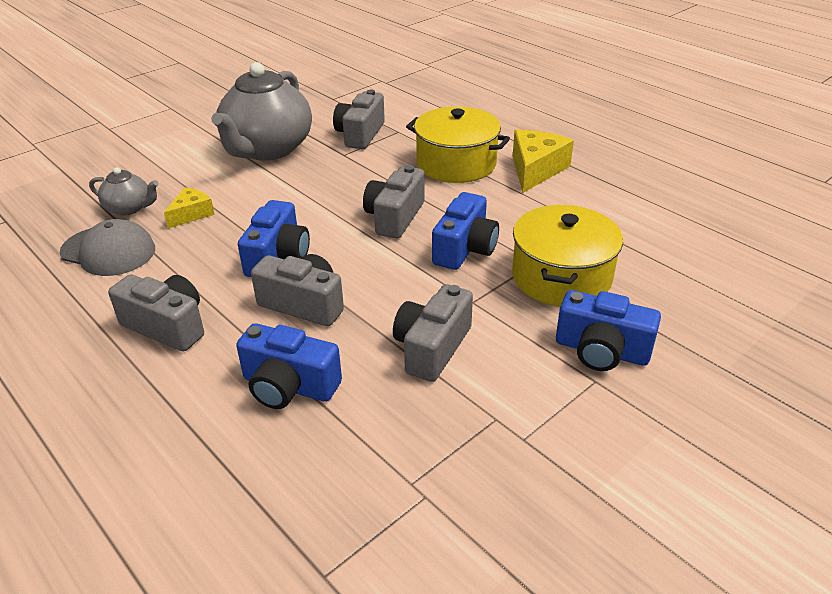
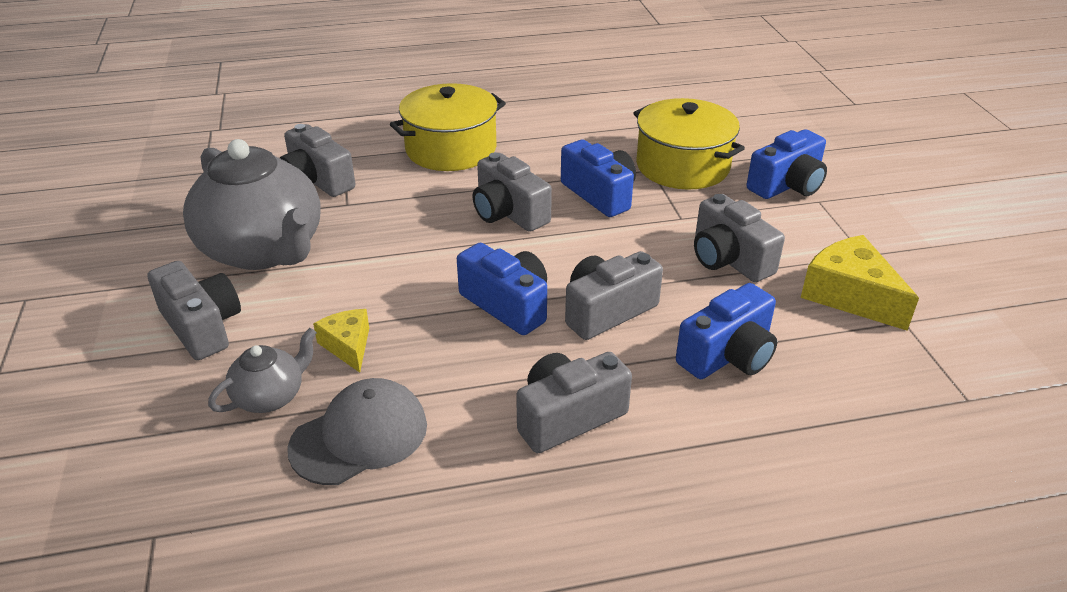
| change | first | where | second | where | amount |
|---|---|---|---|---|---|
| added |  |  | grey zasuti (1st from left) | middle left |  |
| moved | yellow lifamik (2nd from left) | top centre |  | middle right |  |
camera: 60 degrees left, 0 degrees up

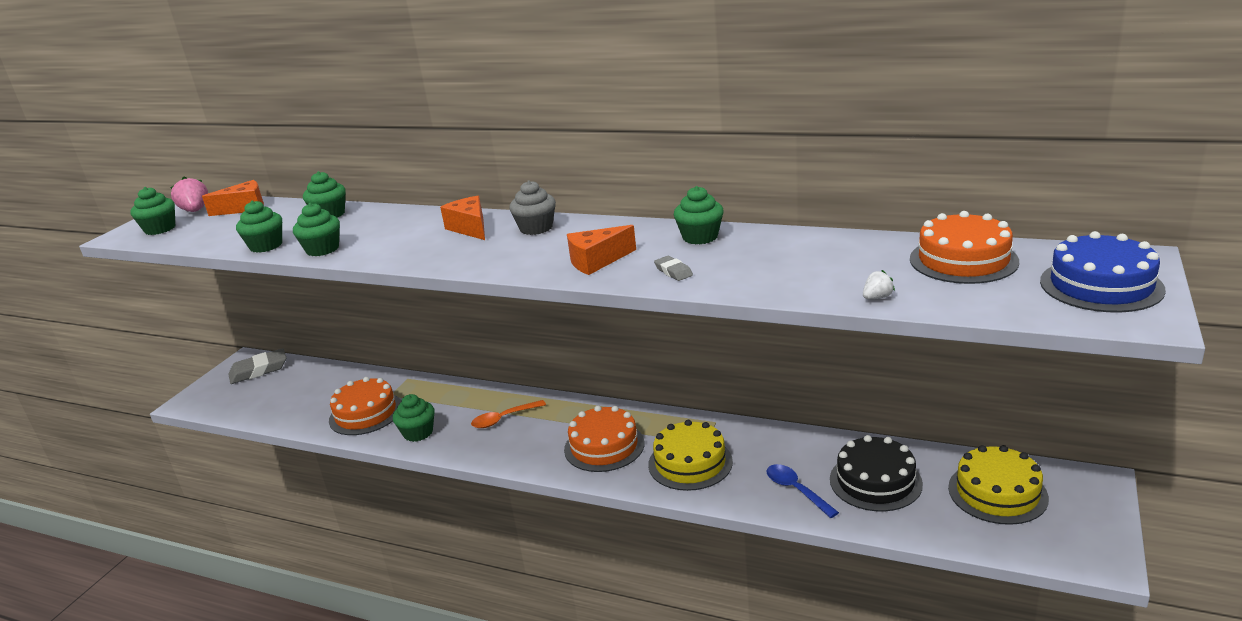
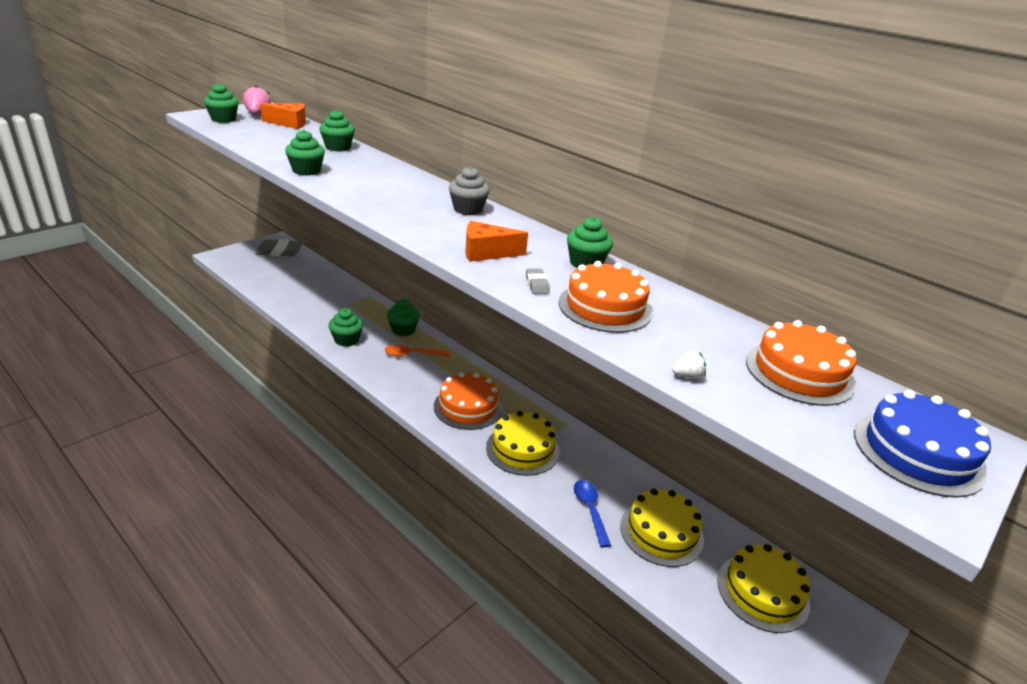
| change | first | where | second | where | amount |
|---|---|---|---|---|---|
| removed | orange lifamik (2nd from left) | centre |  |  |  |
| moved | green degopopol (2nd from left in the first image) | middle left | green degopopol (5th from left) | centre |  |
| moved | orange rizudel (1st from left in the first image) | middle left | orange rizudel (2nd from left) | centre |  |
| recoloured | black rizudel | bottom right | yellow rizudel (2nd from left) | bottom centre |  |
camera: 15 degrees right, 5 degrees up

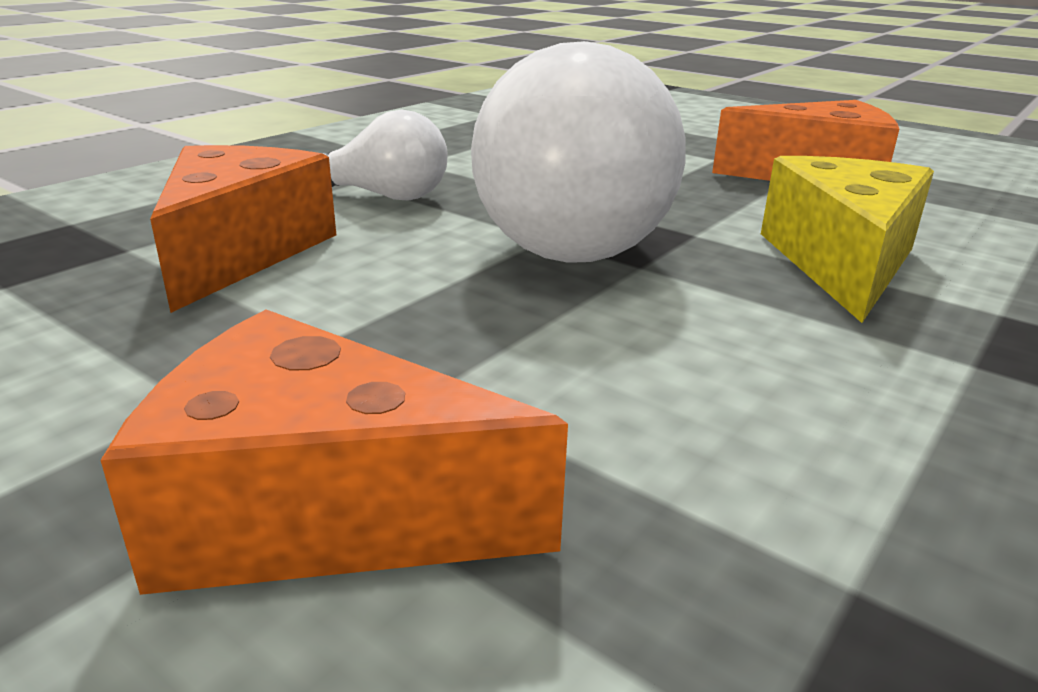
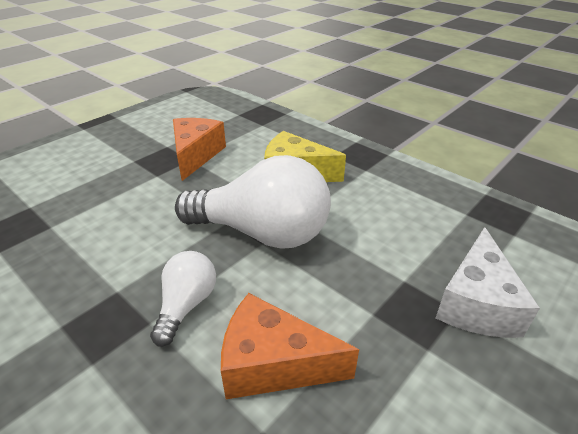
| change | first | where | second | where | amount |
|---|---|---|---|---|---|
| recoloured | orange lifamik (2nd from left) | middle left | white lifamik | middle right |  |
camera: 85 degrees left, 10 degrees up

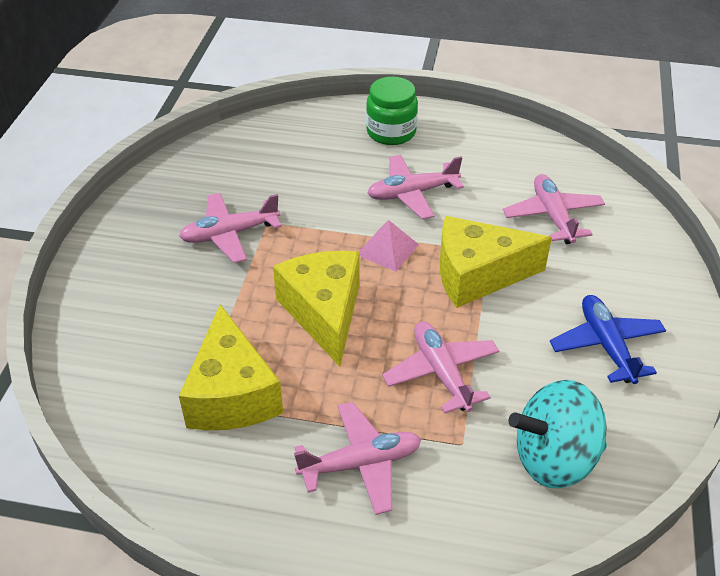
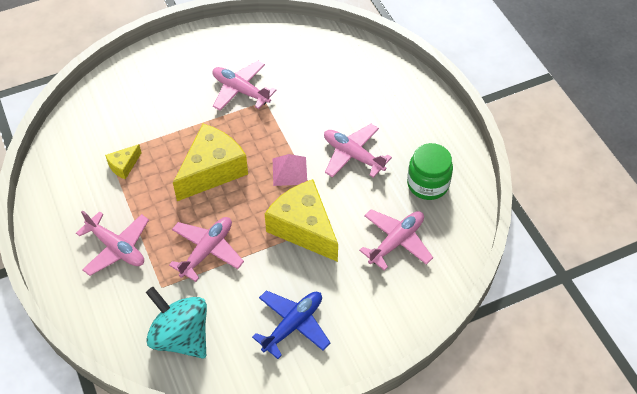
| change | first | where | second | where | amount |
|---|---|---|---|---|---|
| moved | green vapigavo | top centre |  | middle right |  |
| resized | yellow lifamik (1st from left) | middle left |  | middle left | x0.46 |
camera: 55 degrees right, 10 degrees up

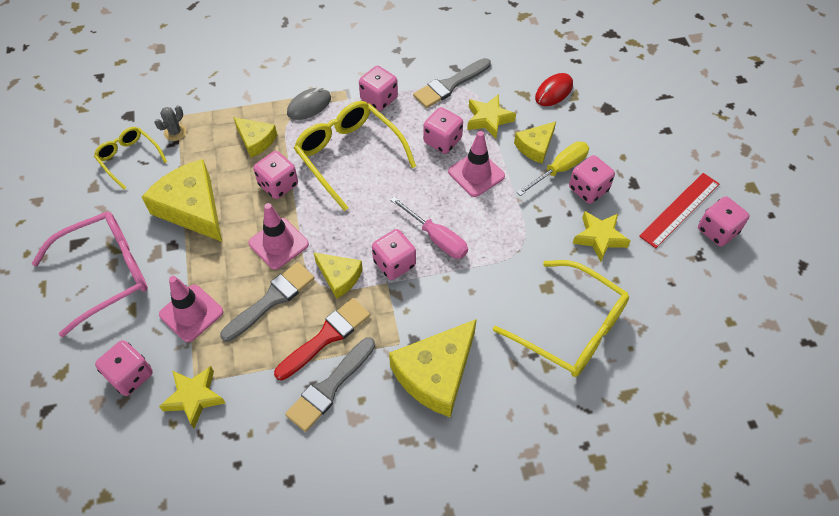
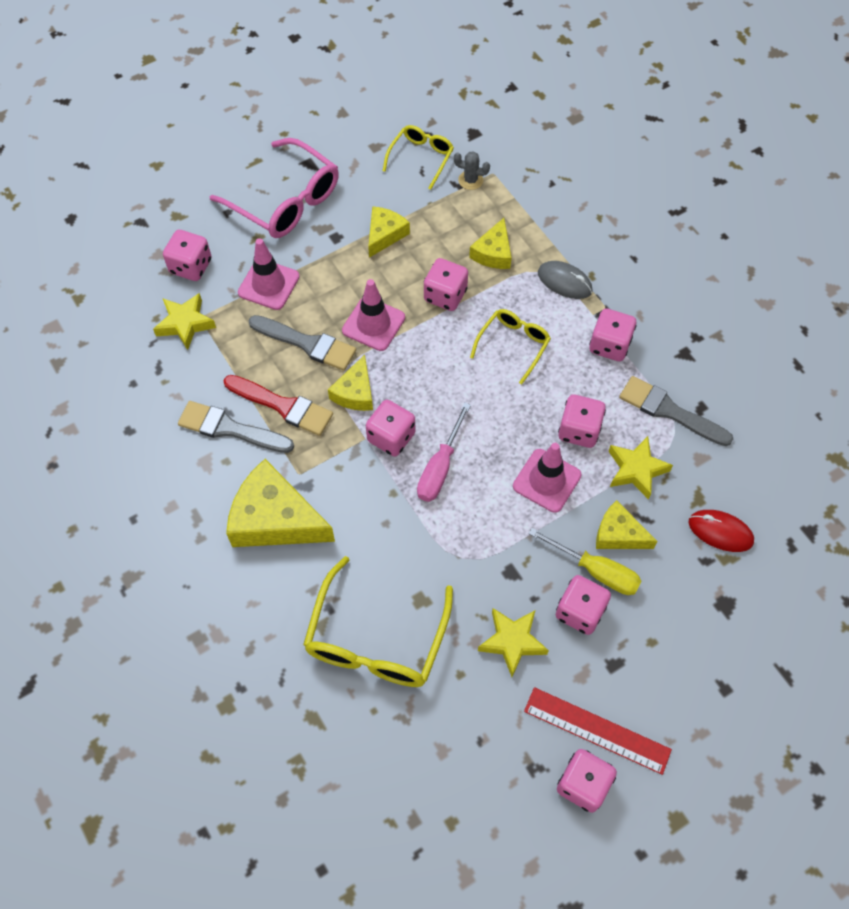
| change | first | where | second | where | amount |
|---|---|---|---|---|---|
| resized | yellow lifamik (1st from left in the first image) | middle left | yellow lifamik (3rd from left) | top centre | x0.56 |
| resized | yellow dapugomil (2nd from left in the first image) | top centre | yellow dapugomil (3rd from left) | centre | x0.57 |
camera: 70 degrees right, 5 degrees up

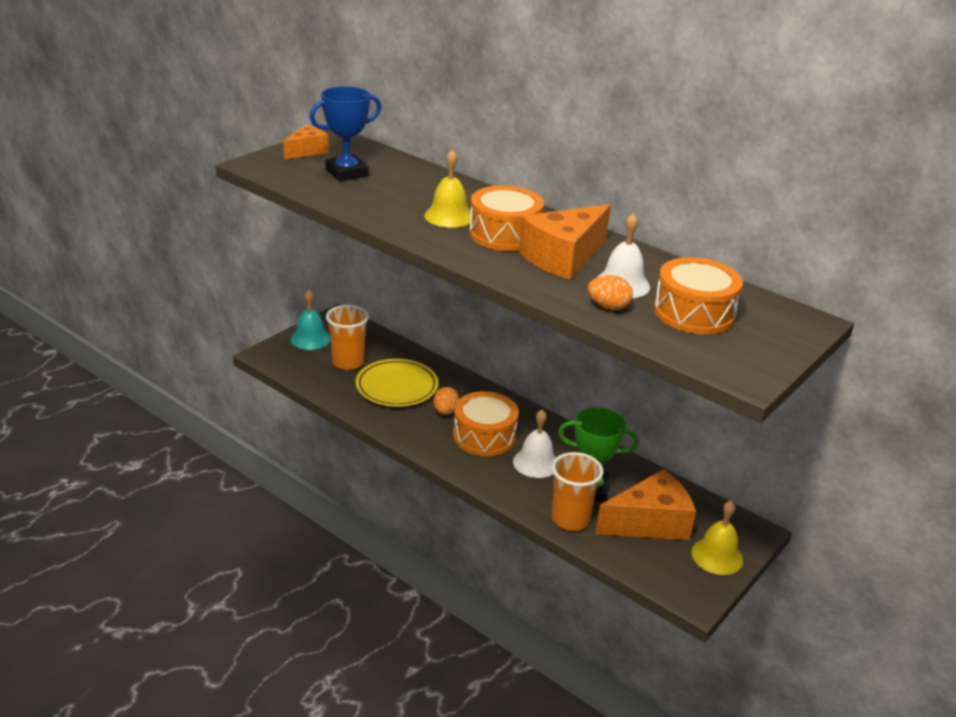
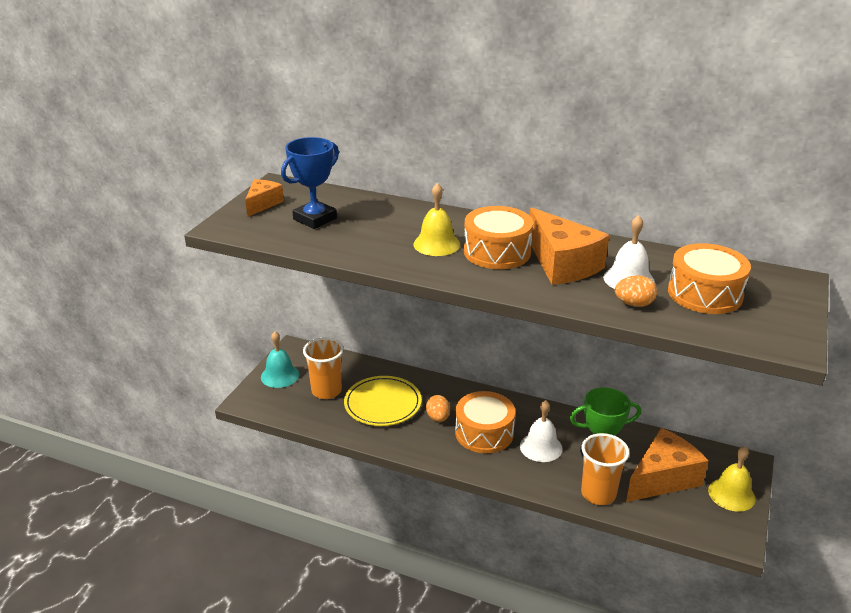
| change | first | where | second | where | amount |
|---|---|---|---|---|---|
| turned | orange lifamik (2nd from left) | centre |  | middle right | 60 degrees counterclockwise |
camera: 15 degrees left, 0 degrees up

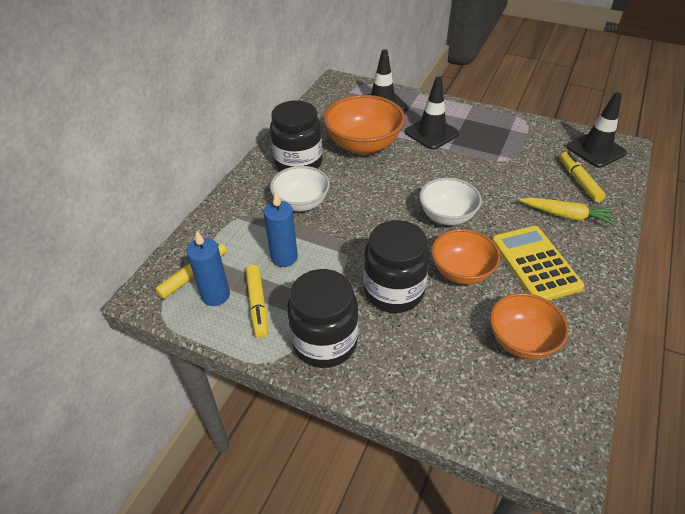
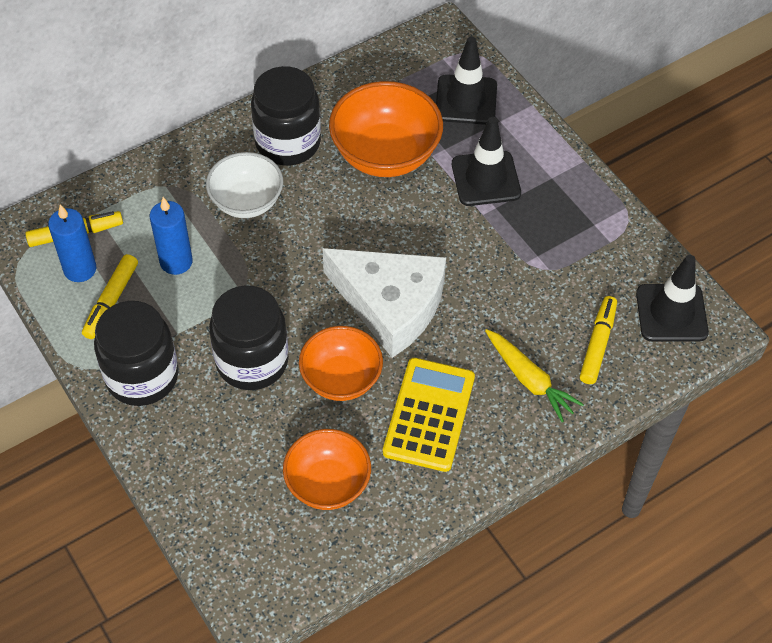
| change | first | where | second | where | amount |
|---|---|---|---|---|---|
| replaced | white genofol (2nd from left) | centre | white lifamik | centre |  |
camera: 30 degrees right, 10 degrees up

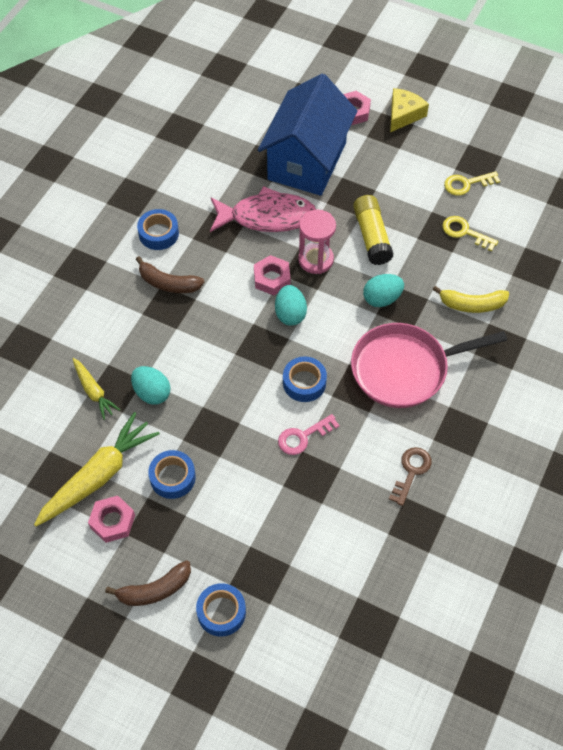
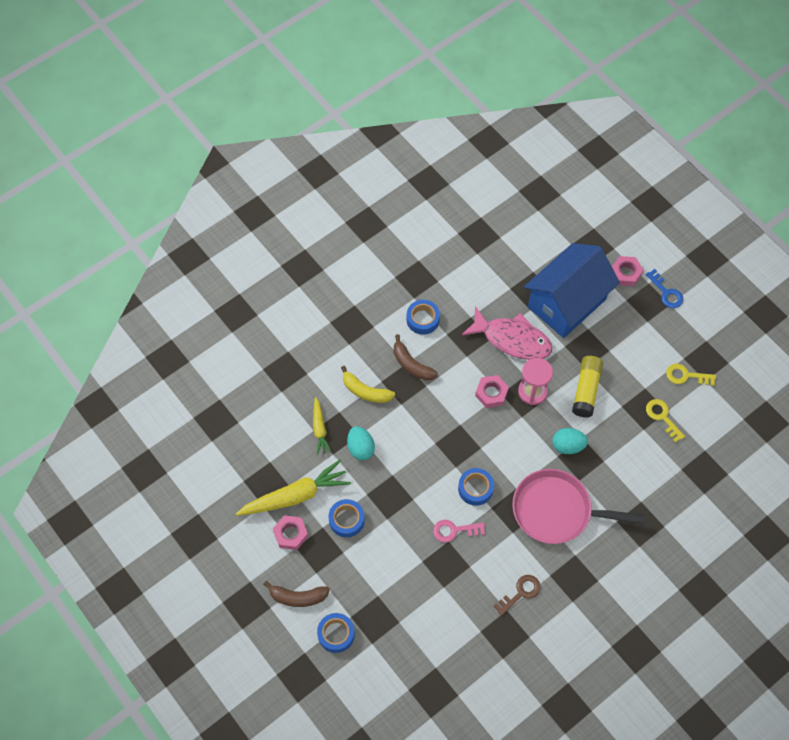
| change | first | where | second | where | amount |
|---|---|---|---|---|---|
| removed | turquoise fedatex (2nd from left) | centre |  |  |  |
| moved | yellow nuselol | middle right |  | centre |  |
| replaced | yellow lifamik | top right | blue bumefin | middle right |  |
camera: 25 degrees right, 5 degrees up

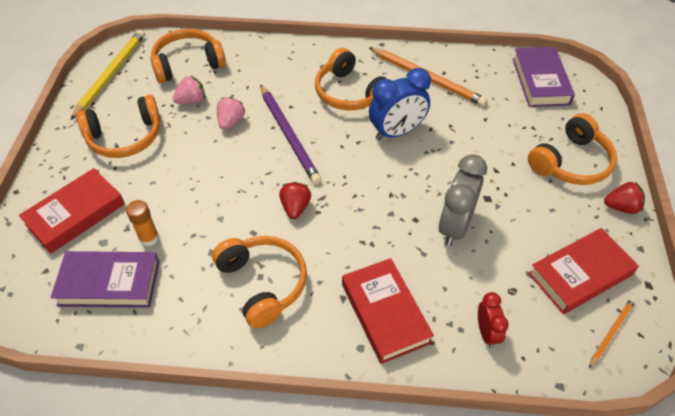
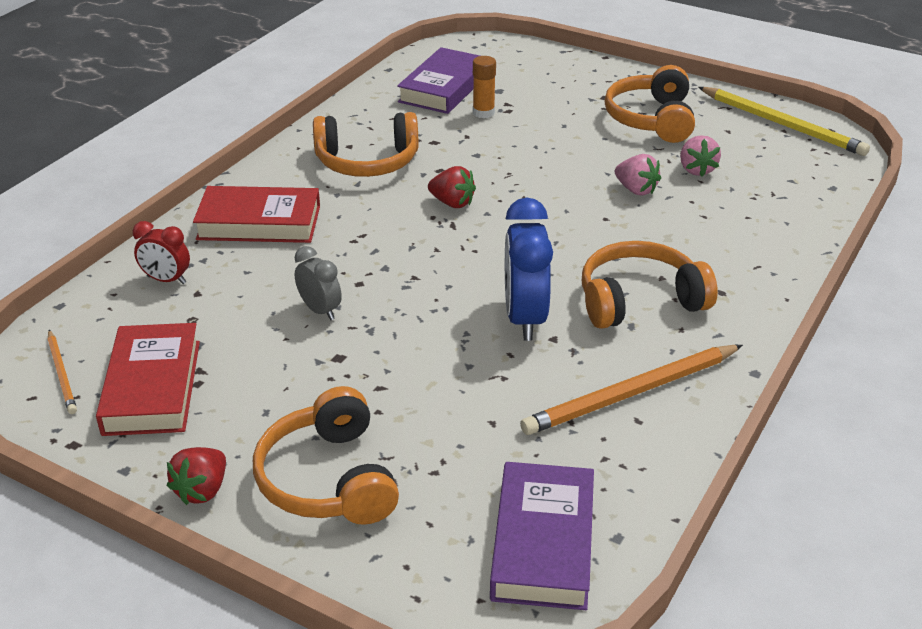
| change | first | where | second | where | amount |
|---|---|---|---|---|---|
| removed | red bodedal (1st from left) | middle left |  |  |  |
| removed | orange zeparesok (2nd from left) | top left |  |  |  |
| removed | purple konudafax | top centre |  |  |  |
| turned | purple bodedal (2nd from left) | top right |  | bottom centre | 75 degrees clockwise |
| resized | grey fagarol | middle right |  | centre | x0.57 |
camera: 115 degrees right, 15 degrees down

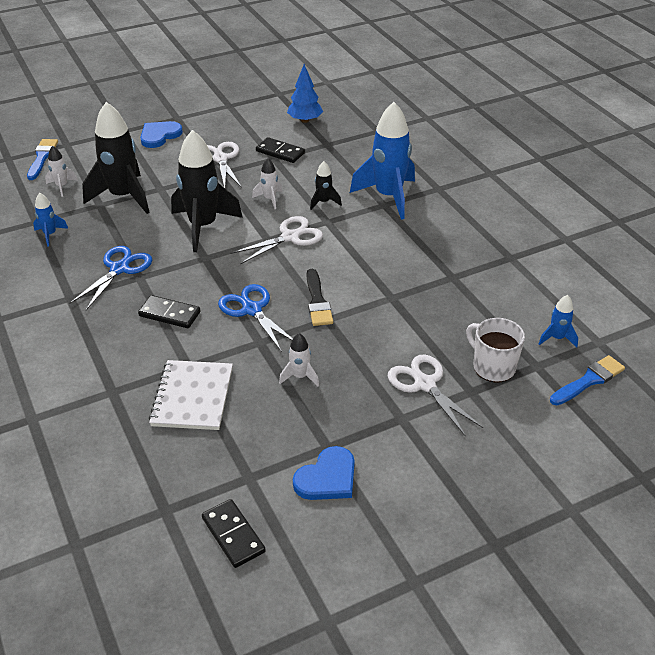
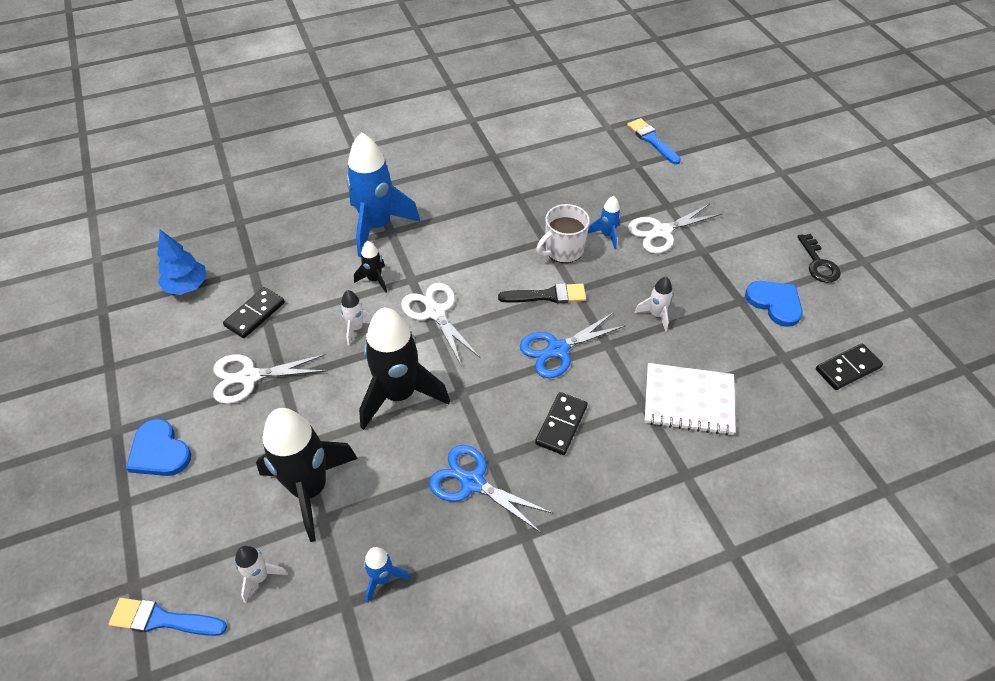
| change | first | where | second | where | amount |
|---|---|---|---|---|---|
| added |  |  | black bumefin | middle right |  |
| moved | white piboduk | middle right |  | centre |  |
| moved | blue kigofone (3rd from left) | middle right |  | top centre |  |
camera: 85 degrees left, 10 degrees up

